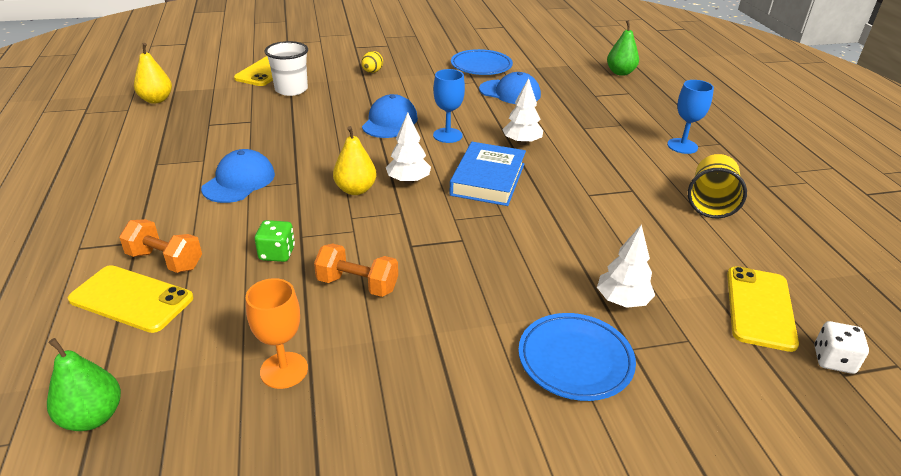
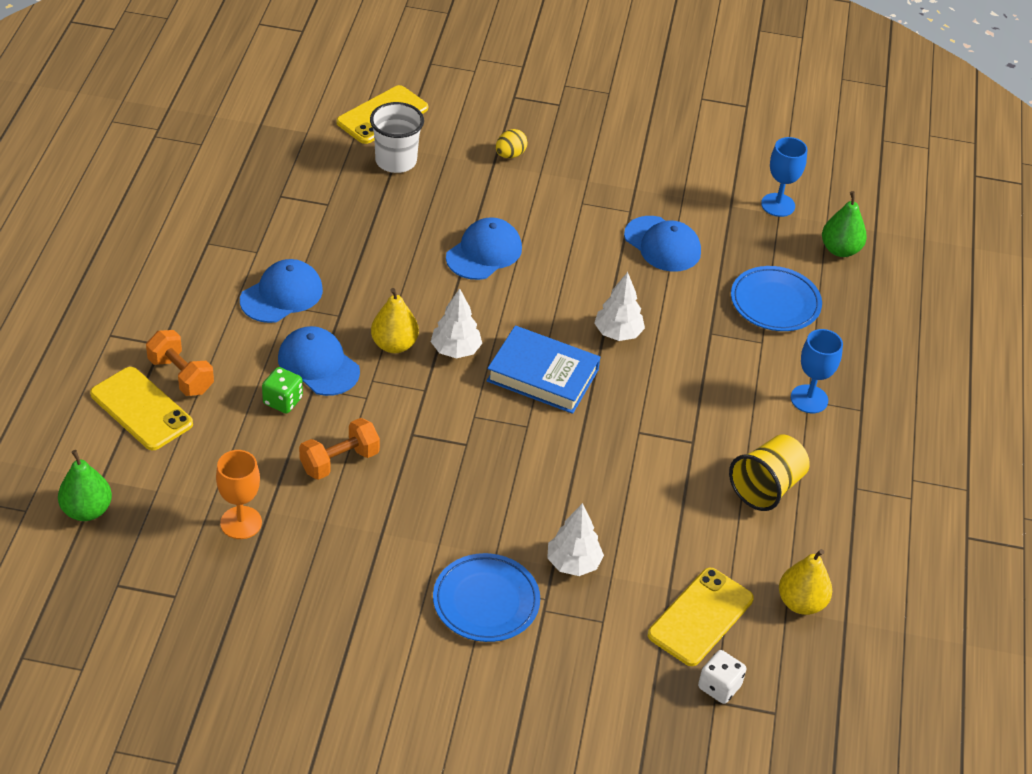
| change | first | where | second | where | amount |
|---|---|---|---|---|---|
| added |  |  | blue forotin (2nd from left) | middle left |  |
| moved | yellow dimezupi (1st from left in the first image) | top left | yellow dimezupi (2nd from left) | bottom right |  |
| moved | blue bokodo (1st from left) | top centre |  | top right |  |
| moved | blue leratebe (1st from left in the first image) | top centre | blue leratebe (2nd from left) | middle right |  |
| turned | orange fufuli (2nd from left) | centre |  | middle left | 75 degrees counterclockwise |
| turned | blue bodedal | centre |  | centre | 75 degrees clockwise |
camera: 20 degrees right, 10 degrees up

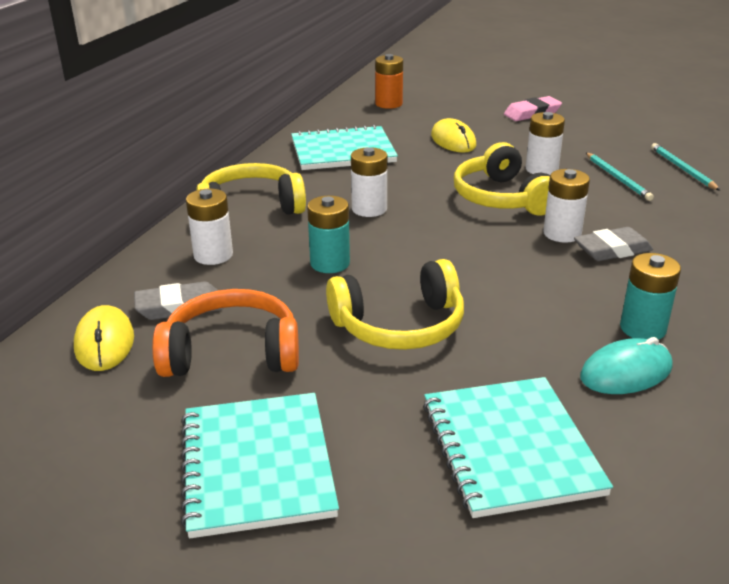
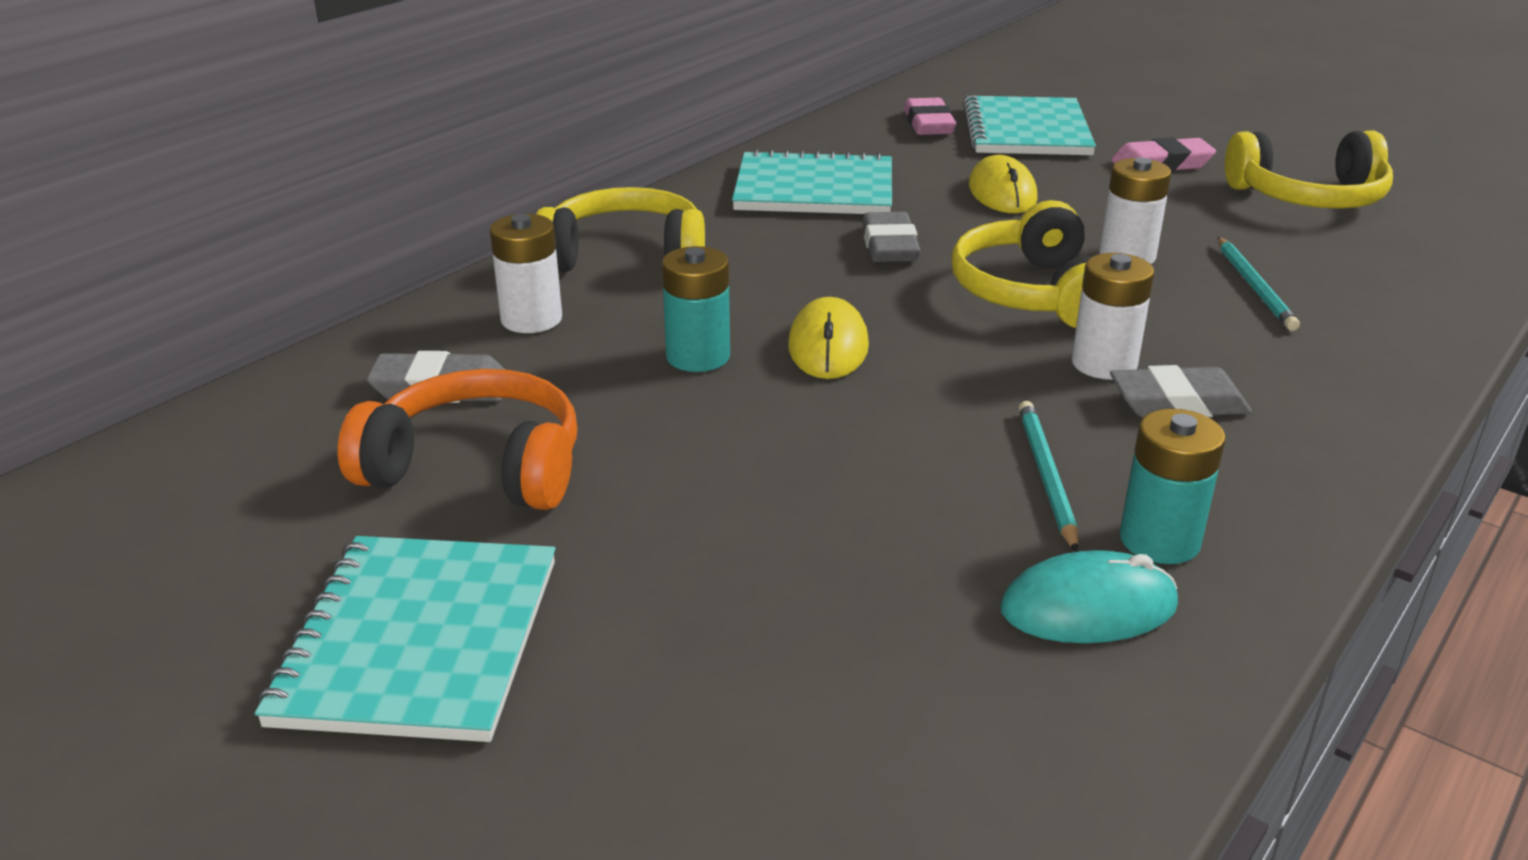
| change | first | where | second | where | amount |
|---|---|---|---|---|---|
| removed | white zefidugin (2nd from left) | top centre |  |  |  |
| added |  |  | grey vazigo (2nd from left) | top centre |  |
| moved | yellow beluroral (1st from left) | middle left |  | centre |  |
| moved | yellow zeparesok (2nd from left in the first image) | centre | yellow zeparesok (3rd from left) | top right |  |
| moved | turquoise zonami (3rd from left) | bottom right |  | top right |  |
| moved | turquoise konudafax (2nd from left in the first image) | top right | turquoise konudafax (1st from left) | middle right |  |
| replaced | orange zefidugin | top centre | pink vazigo (1st from left) | top centre |  |
camera: 15 degrees right, 0 degrees up

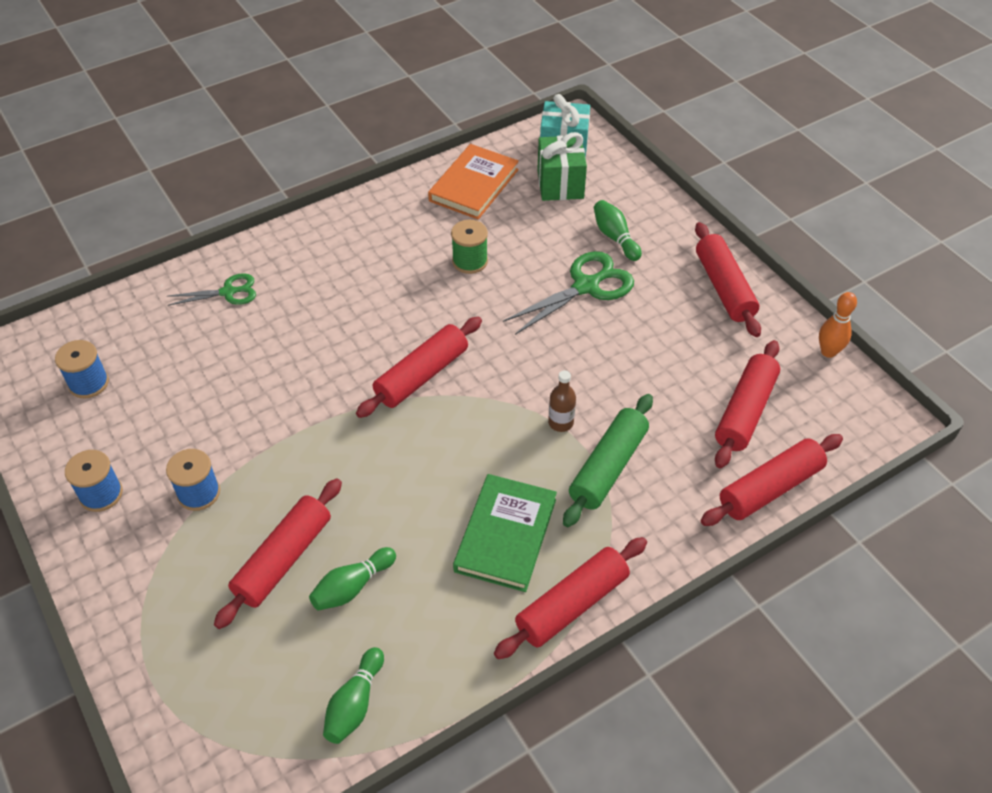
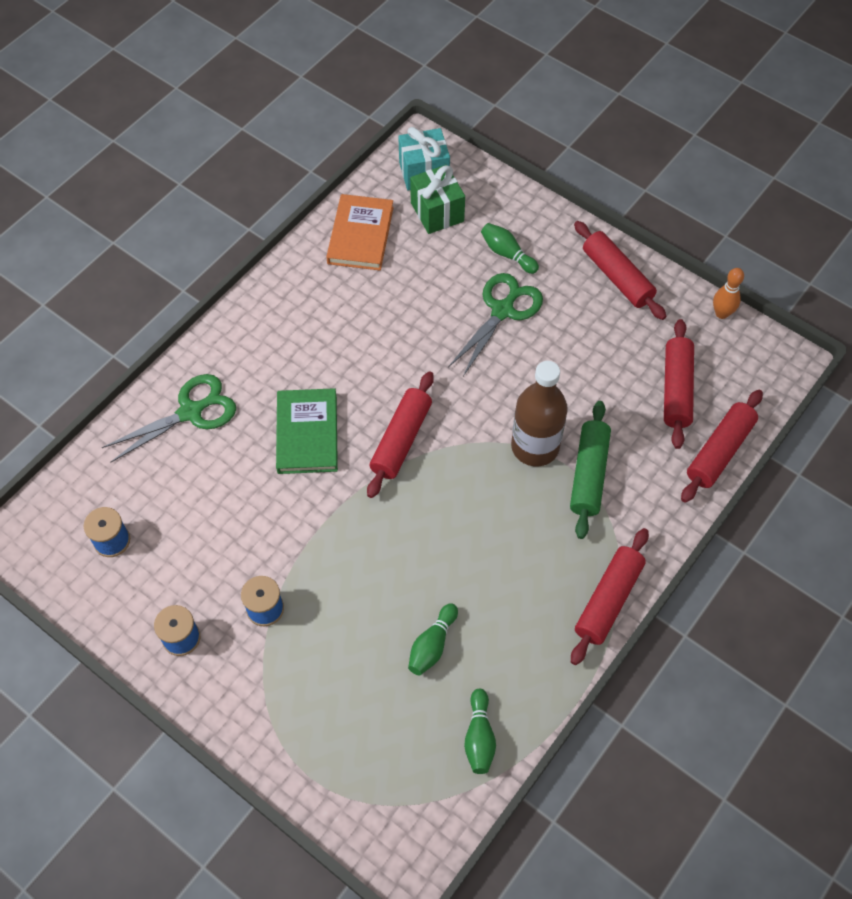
| change | first | where | second | where | amount |
|---|---|---|---|---|---|
| removed | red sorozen (1st from left) | bottom left |  |  |  |
| removed | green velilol | top centre |  |  |  |
| moved | green bodedal | bottom centre |  | centre |  |
| resized | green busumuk (1st from left) | middle left |  | middle left | x1.63 |
| resized | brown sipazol | centre |  | centre | x2.18 |
camera: 20 degrees left, 10 degrees up

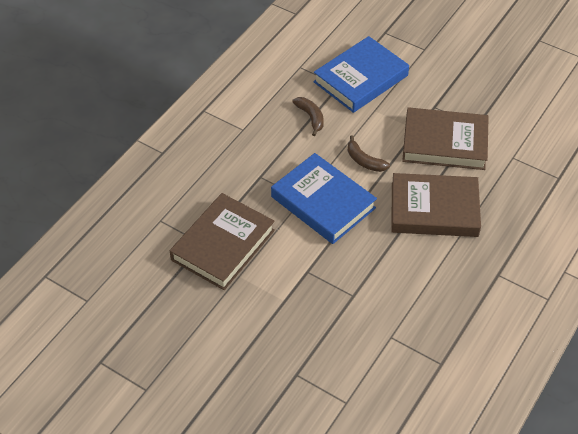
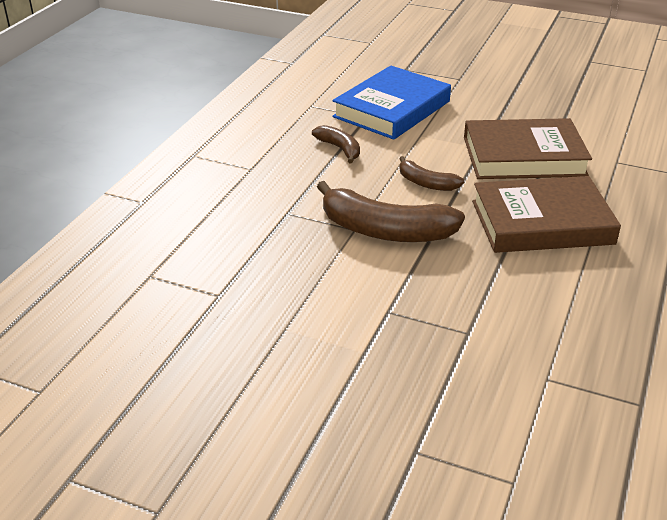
| change | first | where | second | where | amount |
|---|---|---|---|---|---|
| removed | brown bodedal (1st from left) | centre |  |  |  |
| replaced | blue bodedal (1st from left) | centre | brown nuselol (2nd from left) | centre |  |
camera: 10 degrees left, 15 degrees down

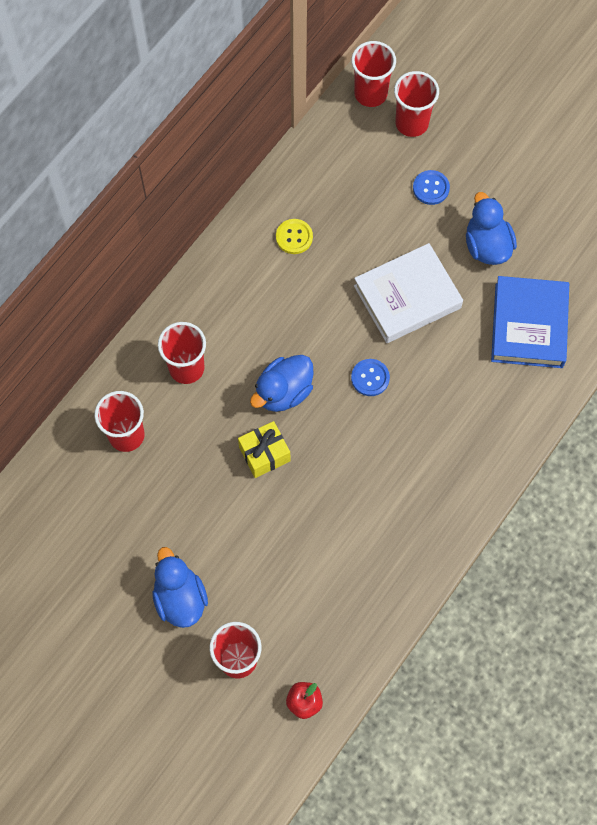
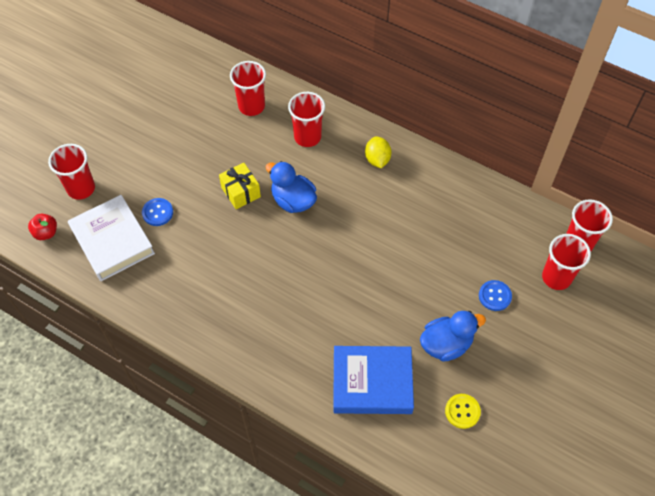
| change | first | where | second | where | amount |
|---|---|---|---|---|---|
| removed | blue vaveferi (1st from left) | bottom left |  |  |  |
| added |  |  | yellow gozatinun | top centre |  |
| moved | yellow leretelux | top centre |  | bottom right |  |
| moved | blue leretelux (1st from left) | centre |  | middle left |  |
| moved | white bodedal | middle right |  | middle left |  |
camera: 85 degrees right, 10 degrees down

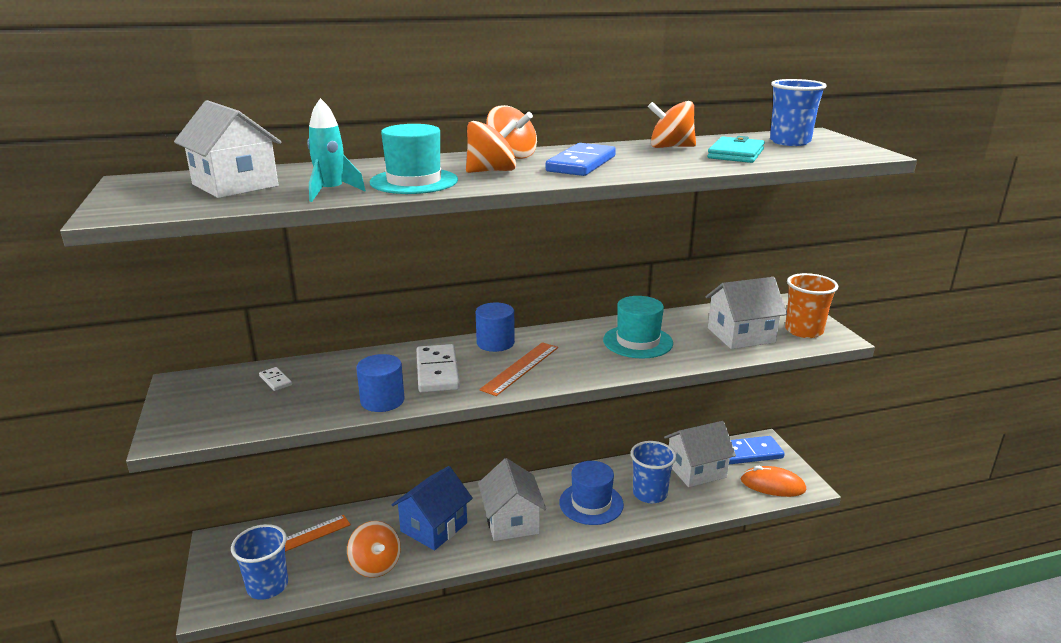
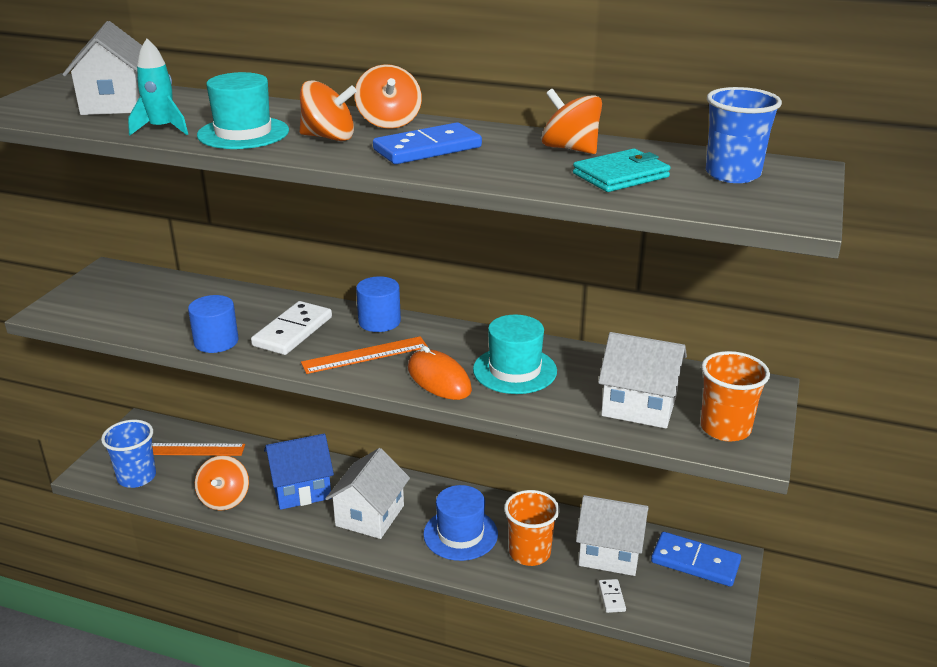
| change | first | where | second | where | amount |
|---|---|---|---|---|---|
| moved | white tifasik (1st from left in the first image) | middle left | white tifasik (2nd from left) | bottom centre |  |
| moved | orange beluroral | bottom right |  | centre |  |
| recoloured | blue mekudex (2nd from left) | bottom centre | orange mekudex (1st from left) | bottom centre |  |
camera: 35 degrees right, 5 degrees up

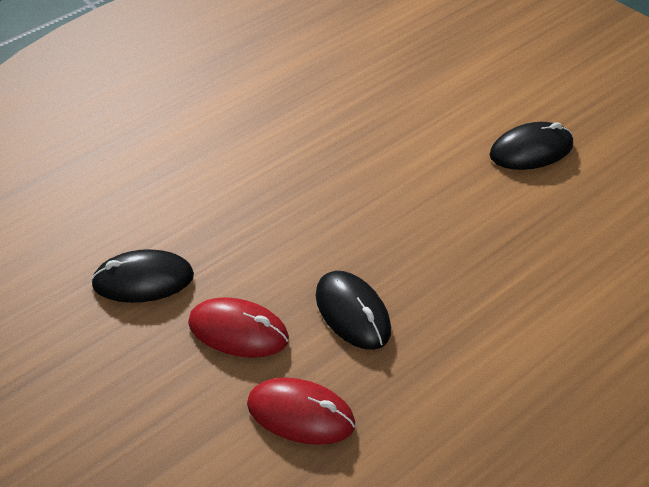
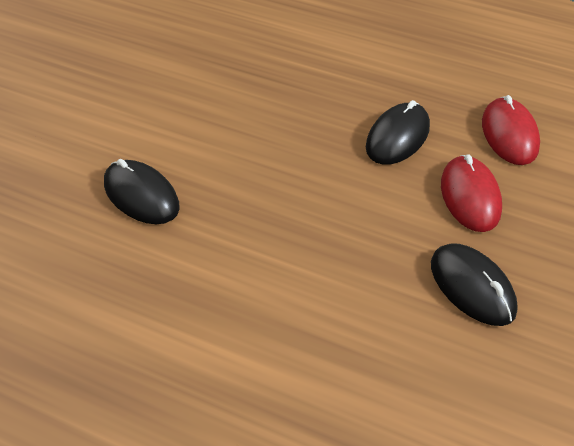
| change | first | where | second | where | amount |
|---|---|---|---|---|---|
| moved | black beluroral (3rd from left in the first image) | top right | black beluroral (1st from left) | middle left |  |
camera: 115 degrees left, 0 degrees up

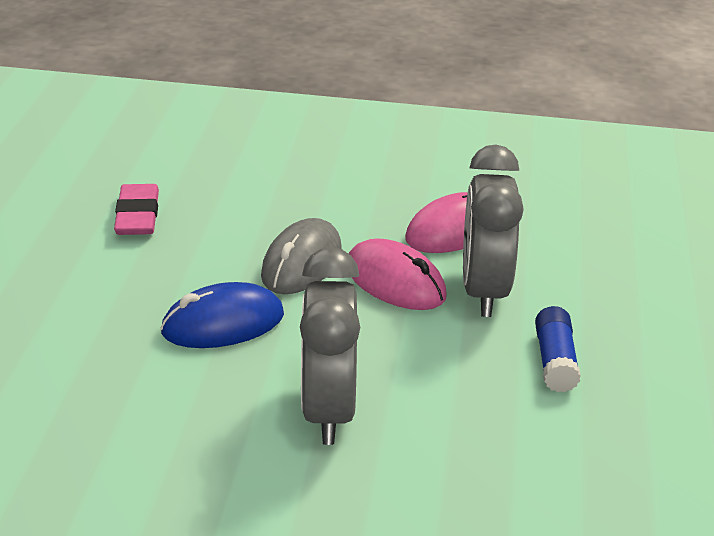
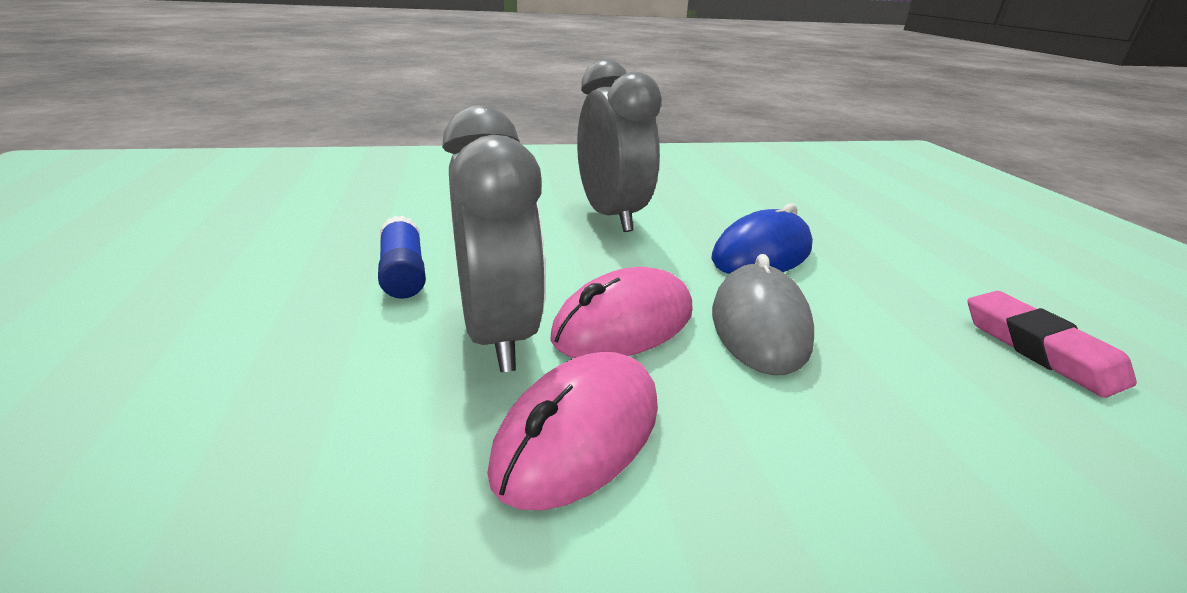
| change | first | where | second | where | amount |
|---|---|---|---|---|---|
| turned | pink beluroral (1st from left in the first image) | centre | pink beluroral (2nd from left) | centre | 60 degrees counterclockwise |
camera: 160 degrees right, 5 degrees down

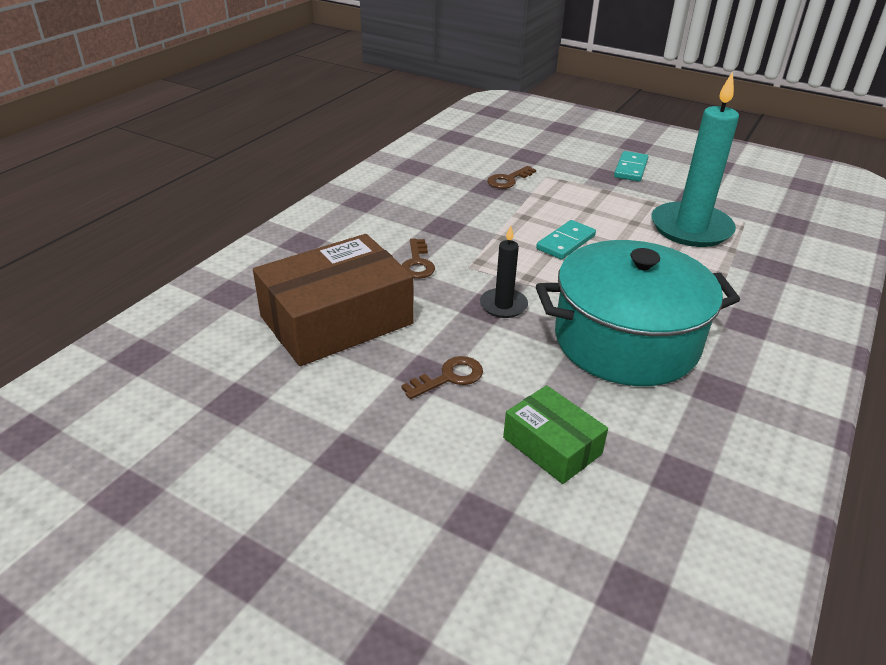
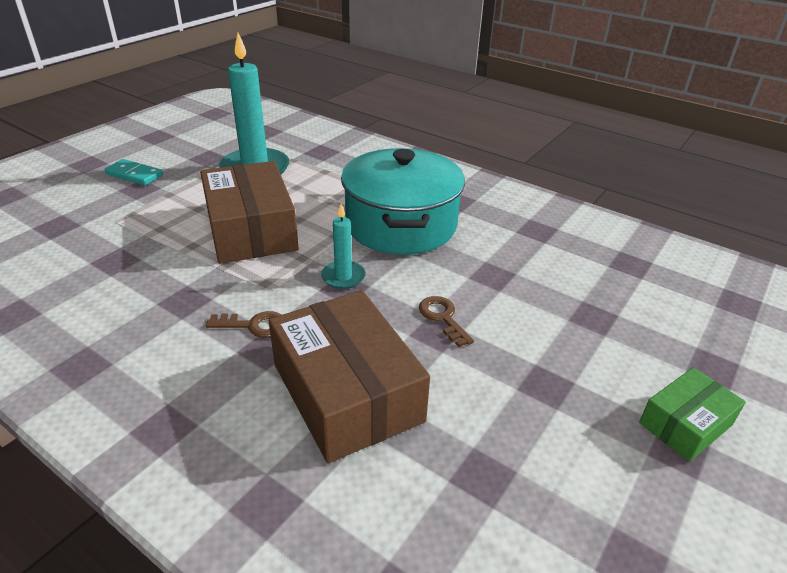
| change | first | where | second | where | amount |
|---|---|---|---|---|---|
| removed | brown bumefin (3rd from left) | top centre |  |  |  |
| moved | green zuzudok | centre |  | bottom right |  |
| replaced | turquoise tifasik (1st from left) | centre | brown zuzudok (1st from left) | middle left |  |
| recoloured | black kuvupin | centre | turquoise kuvupin (2nd from left) | centre |  |
camera: 85 degrees left, 0 degrees up

